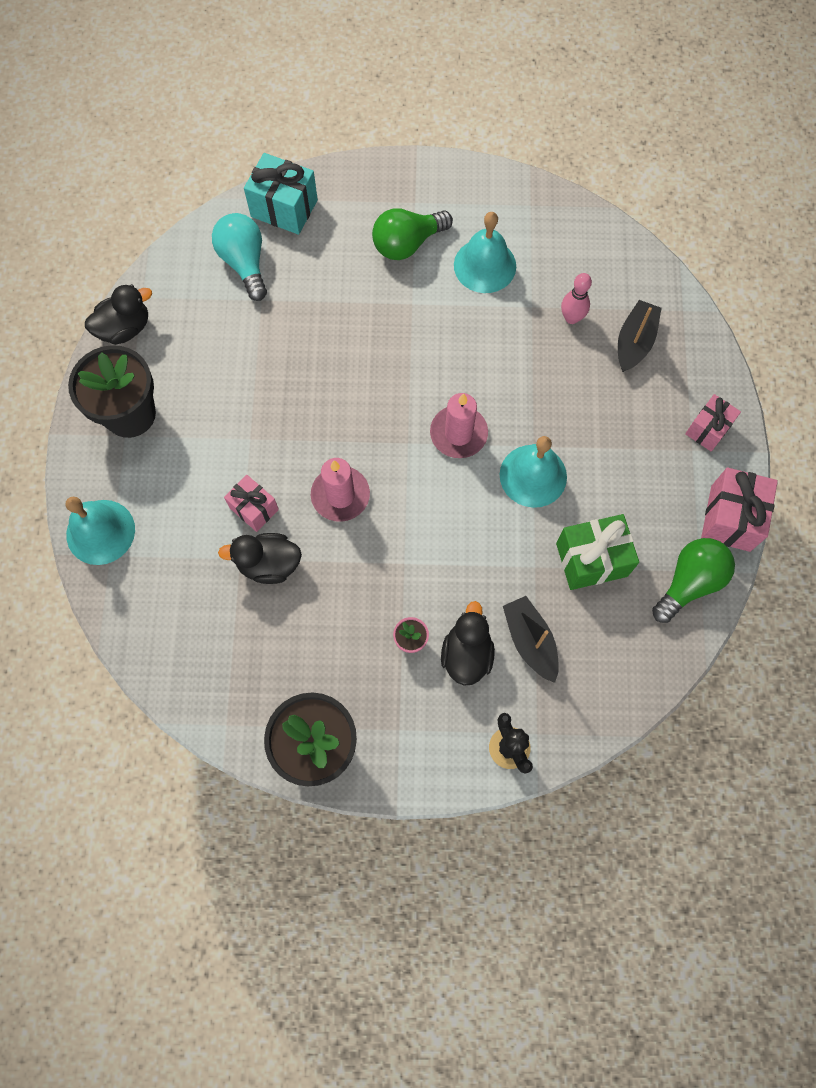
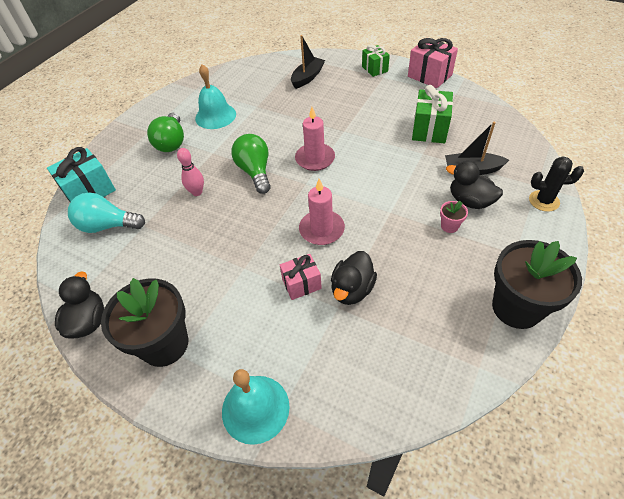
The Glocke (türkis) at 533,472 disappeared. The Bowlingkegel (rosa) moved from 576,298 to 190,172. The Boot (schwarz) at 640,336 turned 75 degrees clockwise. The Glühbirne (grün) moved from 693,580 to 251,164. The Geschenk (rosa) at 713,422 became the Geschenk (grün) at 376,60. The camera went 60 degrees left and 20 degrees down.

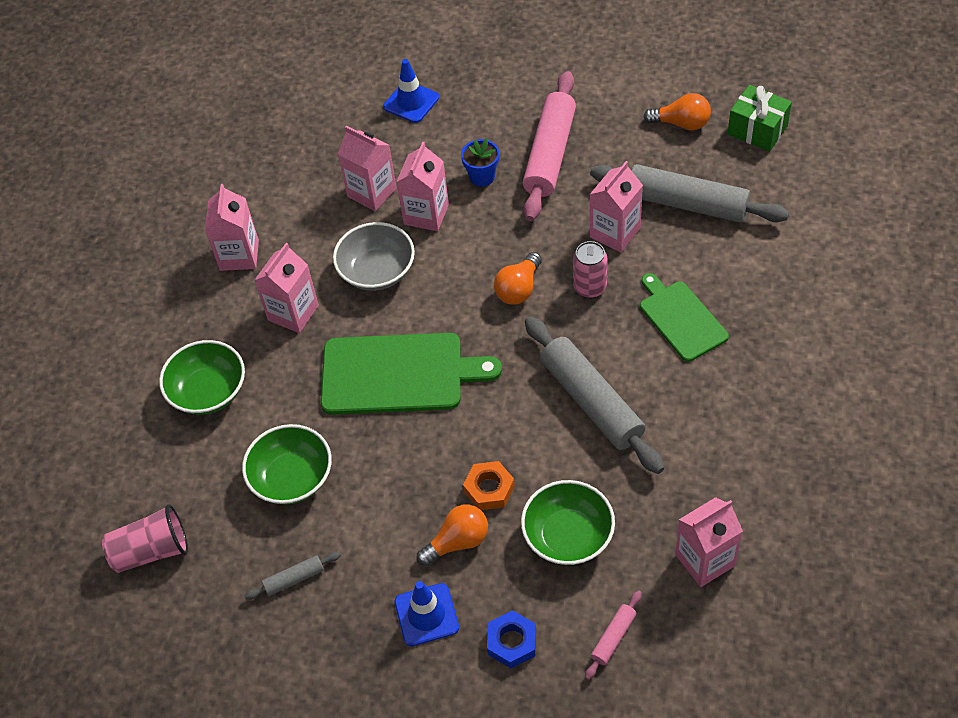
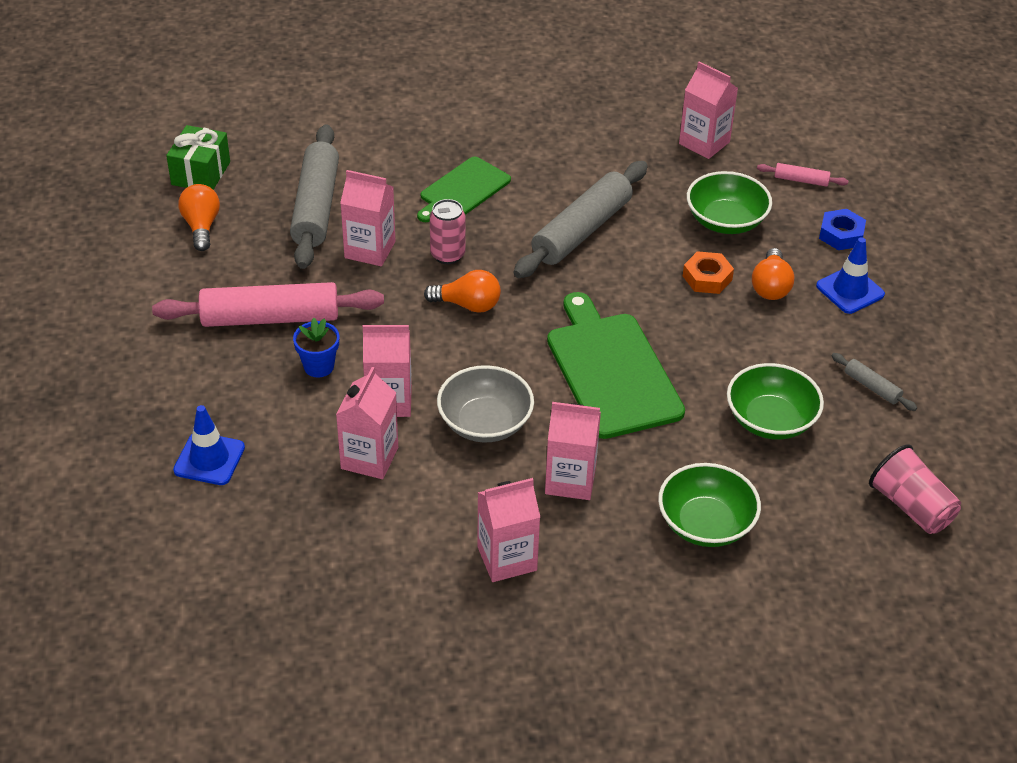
The Glühbirne (orange) at 452,535 turned 120 degrees counterclockwise. The camera went 115 degrees left and 10 degrees down.

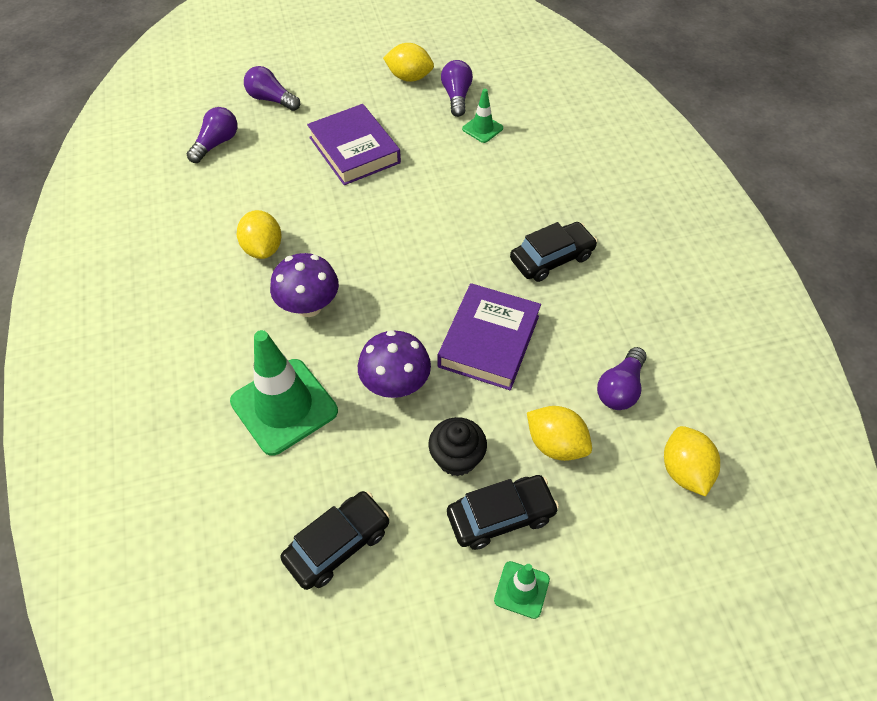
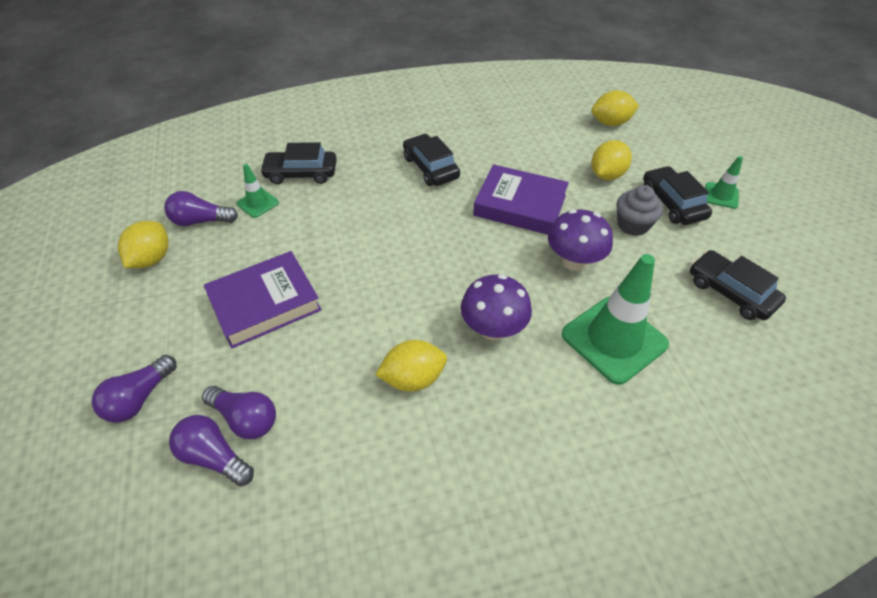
The Muffin (schwarz) at 457,446 became the Muffin (grau) at 640,210. The Glühbirne (lila) moved from 622,378 to 239,412. The Auto (schwarz) at 298,163 appeared. The camera went 90 degrees left and 5 degrees down.

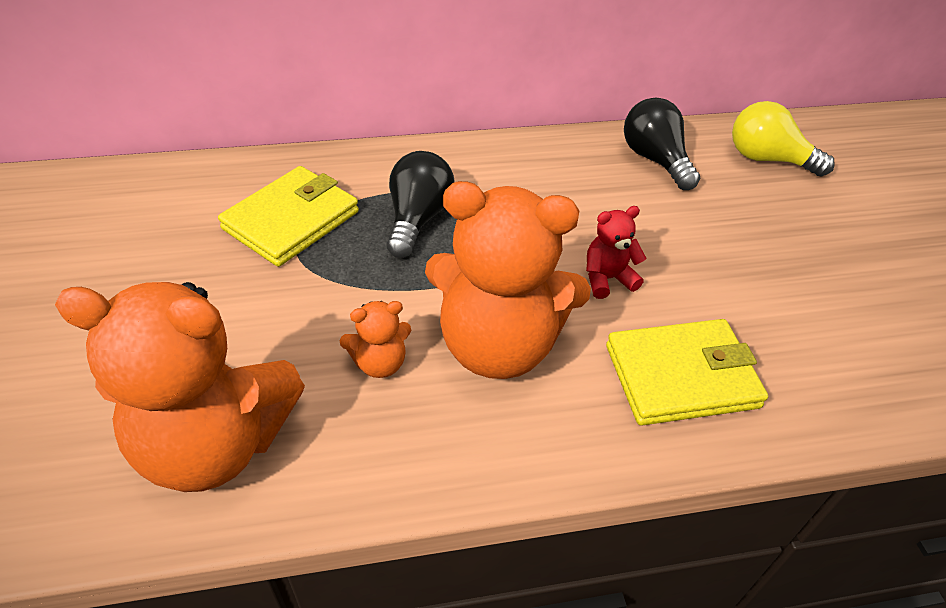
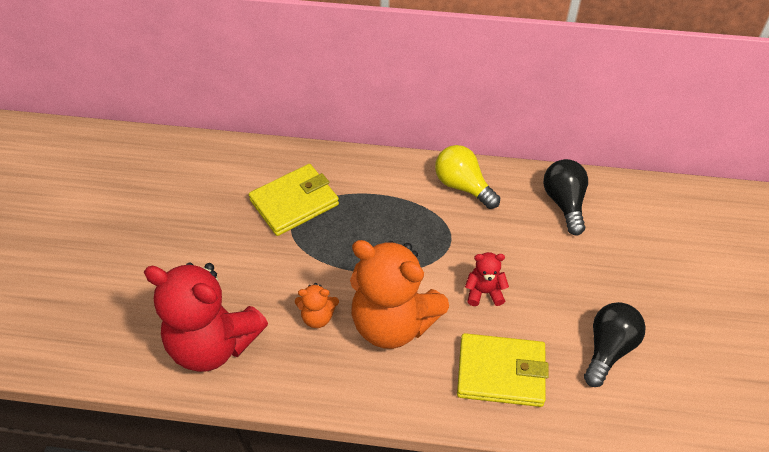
The Teddybär (orange) at 180,387 became the Teddybär (rot) at 206,317. The Glühbirne (schwarz) moved from 421,204 to 615,344. The Glühbirne (gelb) moved from 783,139 to 467,177. The camera went 20 degrees right and 5 degrees up.

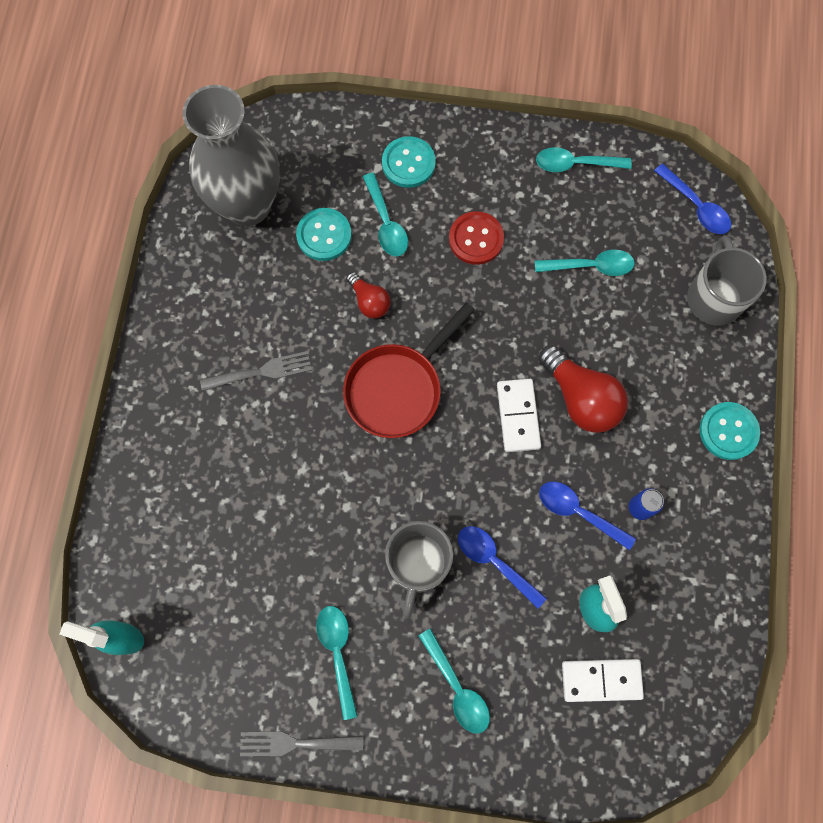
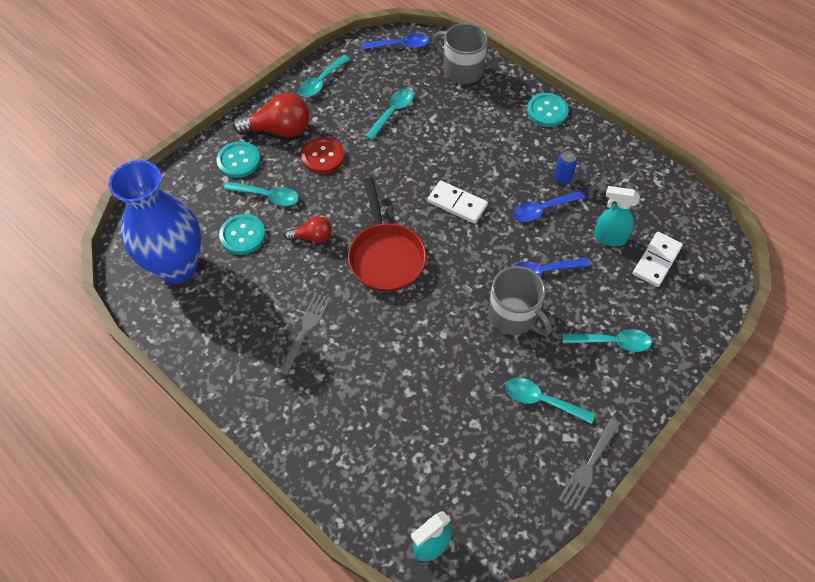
The Vase (grau) at 231,155 became the Vase (blau) at 154,222. The Glühbirne (rot) moved from 583,389 to 271,115. The camera went 55 degrees left and 15 degrees down.

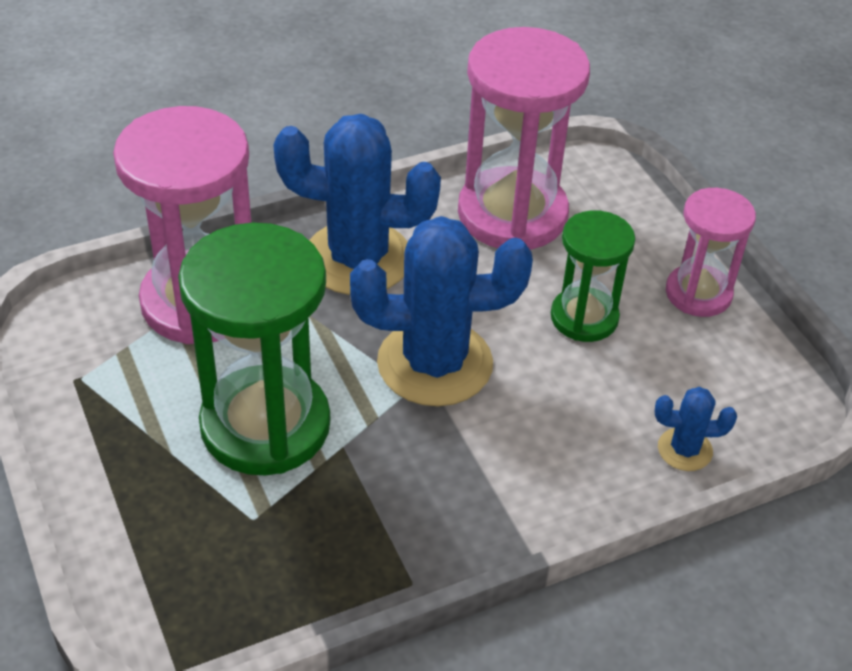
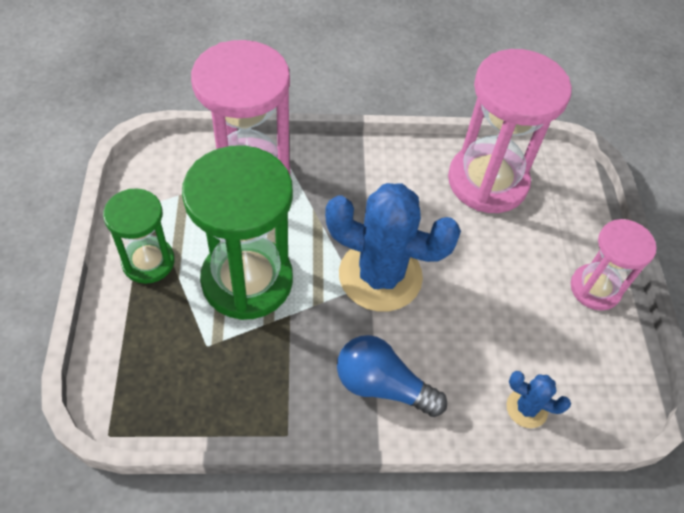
The Kaktus (blau) at 357,204 disappeared. The Sanduhr (grün) moved from 593,276 to 139,236. The Glühbirne (blau) at 392,376 appeared. The camera went 20 degrees right and 10 degrees up.

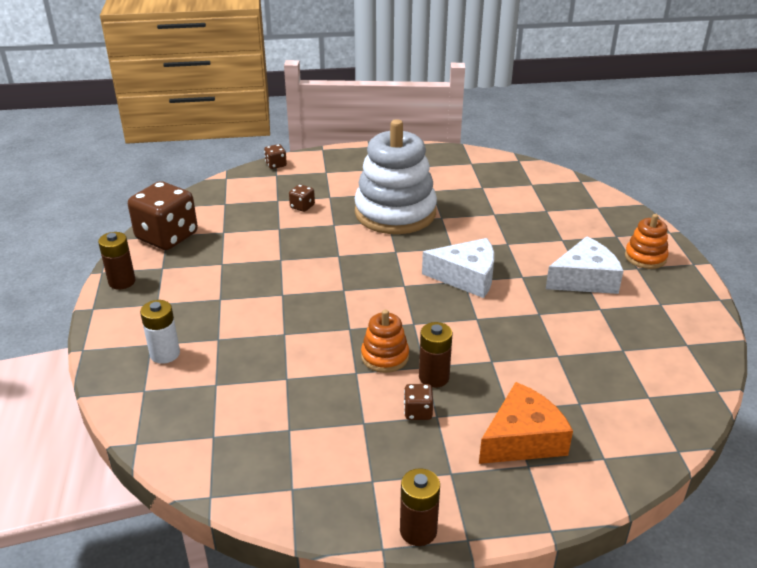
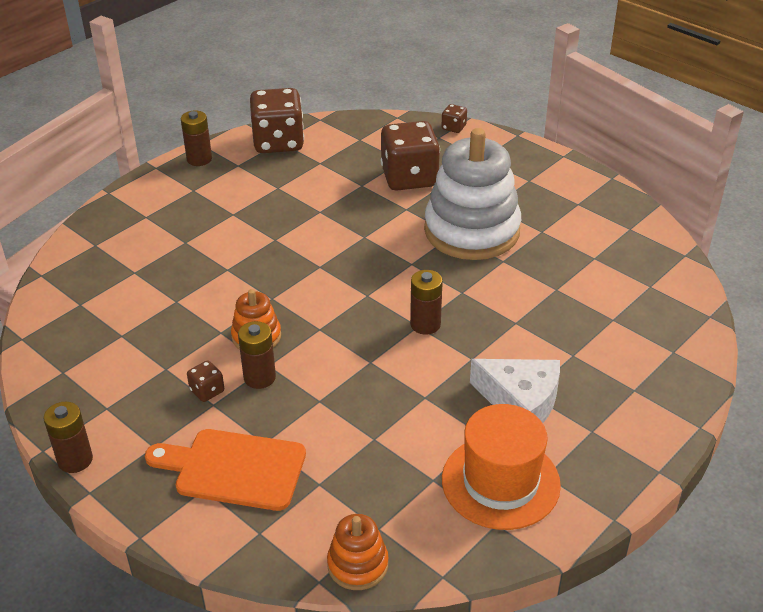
The Batterie (weiß) at 160,332 disappeared. The Spielwürfel (braun) at 302,198 changed to 2.32 times the size. The Käse (weiß) at 458,268 was replaced by the Batterie (braun) at 426,302. The Käse (orange) at 526,423 was replaced by the Schneidebrett (orange) at 225,470. The Stapelspielzeug (orange) moved from 647,241 to 358,552. The Hut (orange) at 501,467 appeared. The camera went 50 degrees right and 5 degrees up.

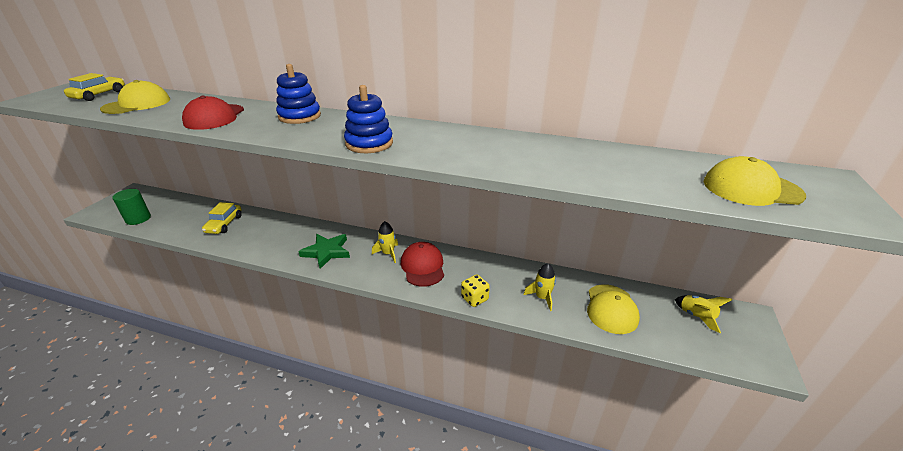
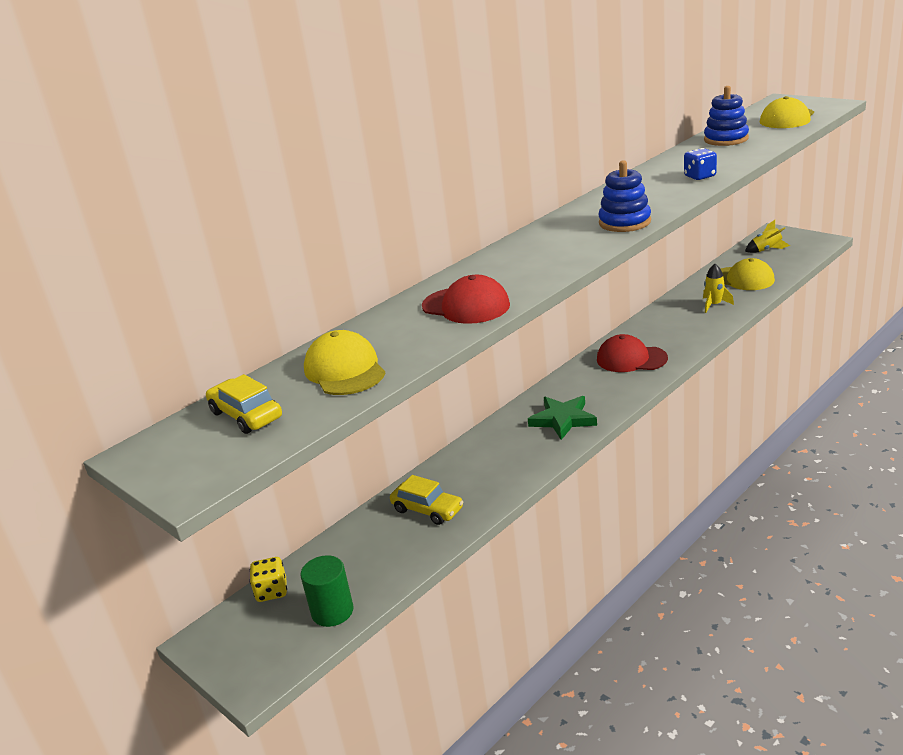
The Stapelspielzeug (blau) moved from 298,94 to 726,116. The Rakete (gelb) at 385,242 disappeared. The Spielwürfel (gelb) moved from 475,291 to 268,579. The Spielwürfel (blau) at 700,164 appeared. The camera went 60 degrees left and 5 degrees down.

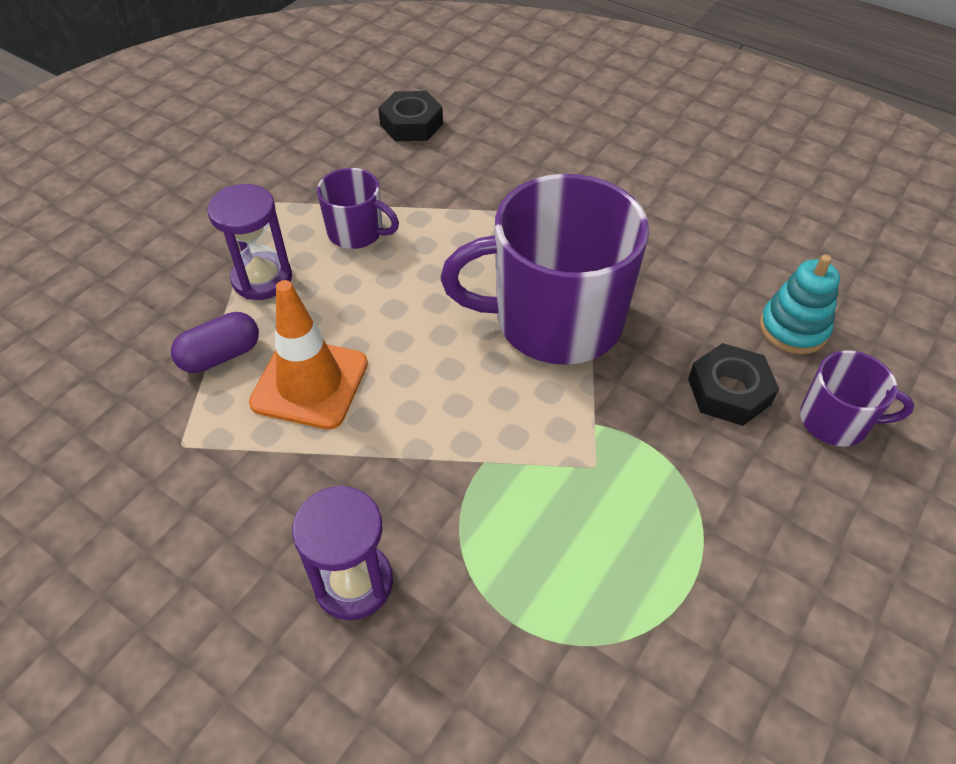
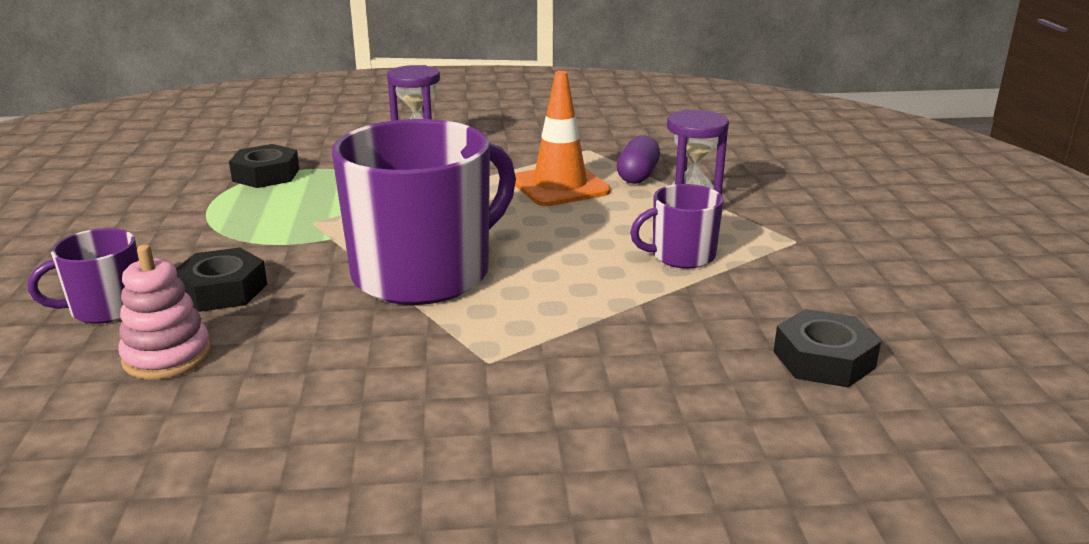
The Stapelspielzeug (türkis) at 800,304 became the Stapelspielzeug (rosa) at 164,311. The Sechskantmutter (schwarz) at 264,166 appeared. The camera went 140 degrees right and 25 degrees down.

